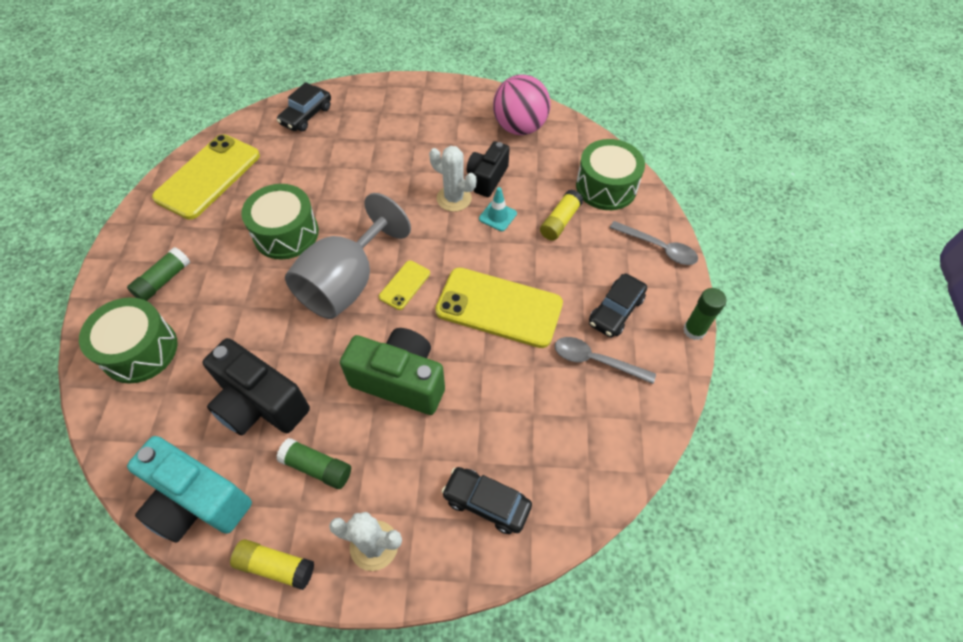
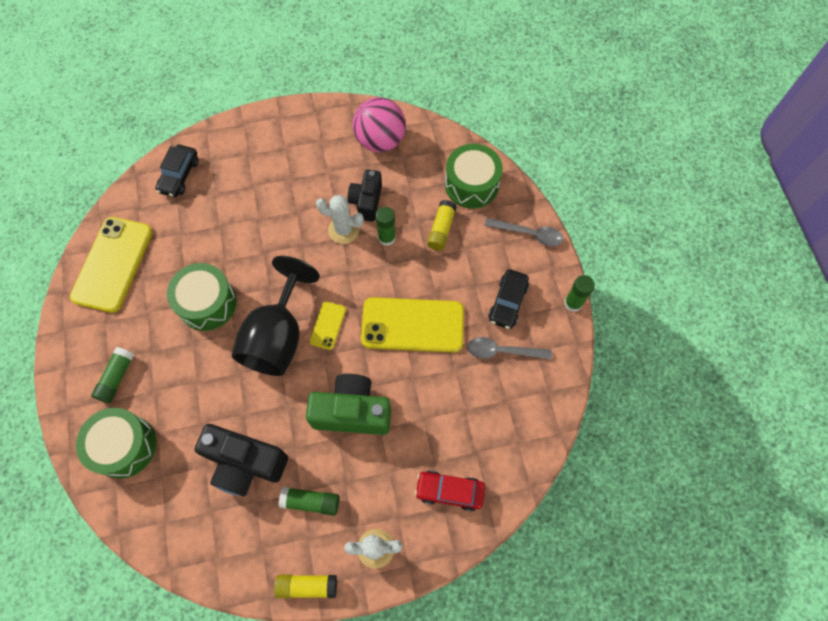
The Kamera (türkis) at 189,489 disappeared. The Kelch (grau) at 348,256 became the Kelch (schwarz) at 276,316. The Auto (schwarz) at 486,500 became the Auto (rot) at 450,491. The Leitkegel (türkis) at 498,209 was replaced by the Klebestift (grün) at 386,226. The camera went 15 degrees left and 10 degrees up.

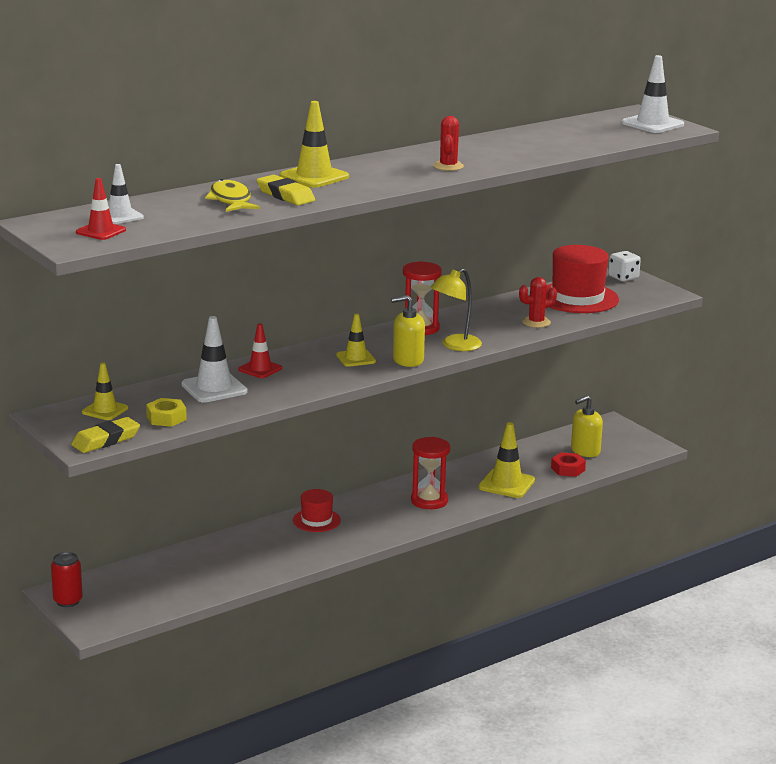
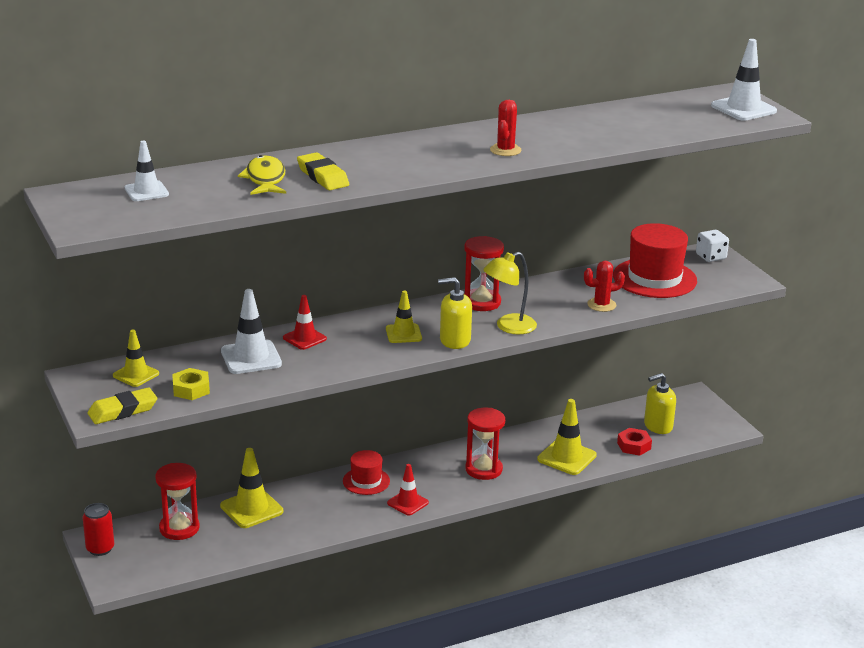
The Leitkegel (rot) moved from 101,209 to 408,490. The Leitkegel (gelb) moved from 314,144 to 251,488. The Sanduhr (rot) at 177,501 appeared. The camera went 10 degrees right and 5 degrees up.

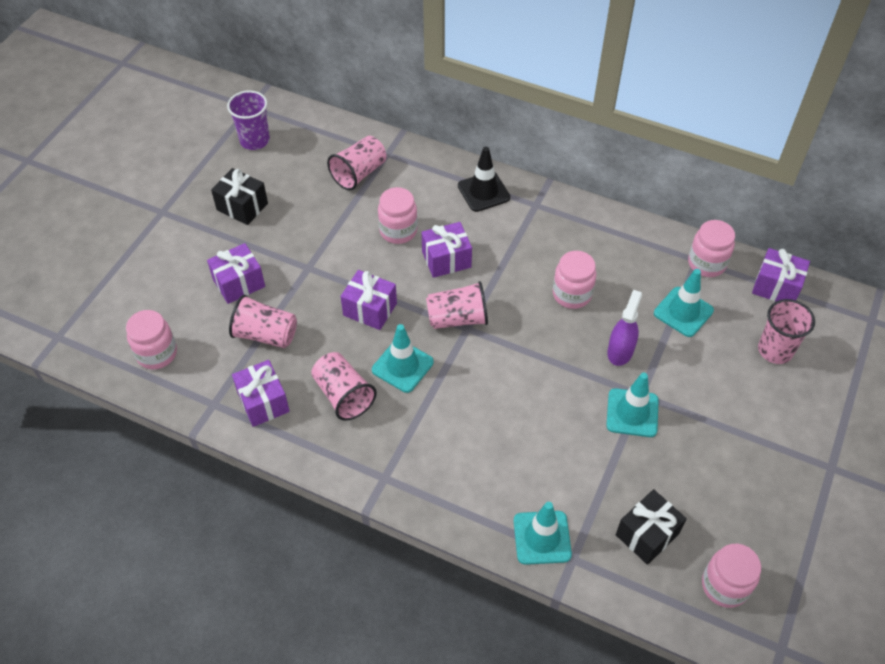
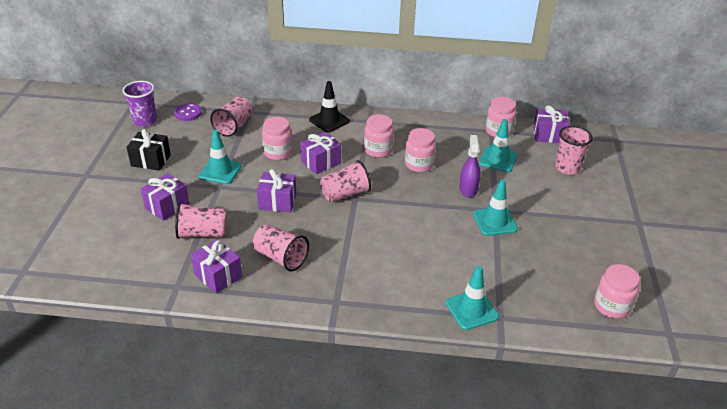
The Einmachglas (rosa) moved from 151,340 to 379,136. The Leitkegel (türkis) moved from 403,358 to 220,157. The Geschenk (schwarz) at 651,527 disappeared. The Knopf (lila) at 188,112 appeared. The camera went 20 degrees left and 15 degrees down.

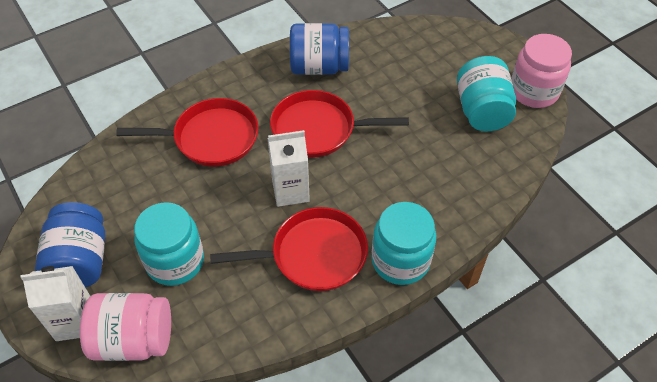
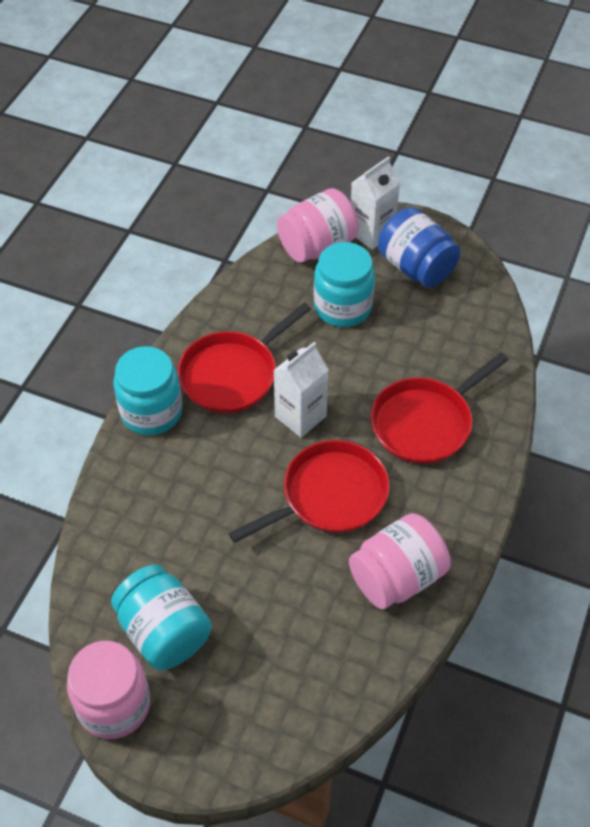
The Einmachglas (blau) at 319,49 became the Einmachglas (rosa) at 400,561. The camera went 145 degrees right and 0 degrees up.

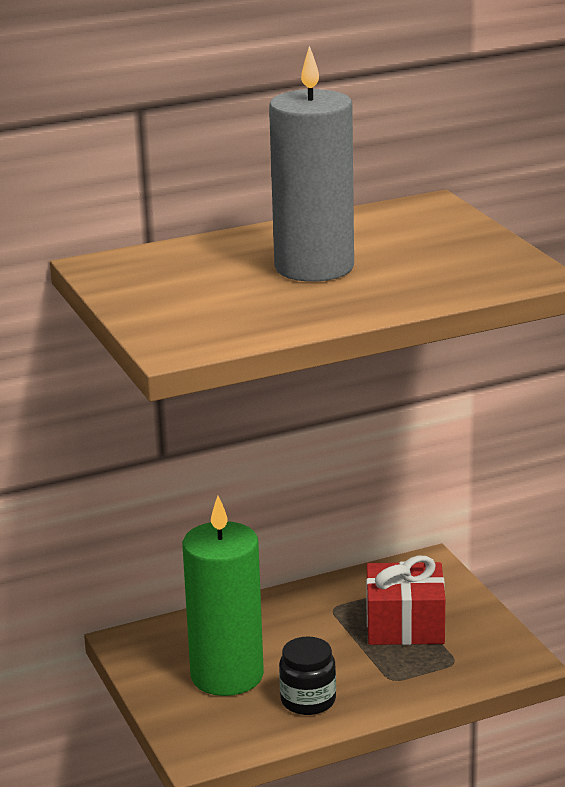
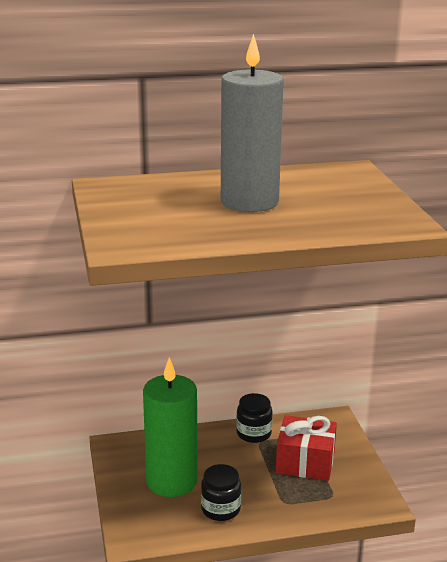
The Einmachglas (schwarz) at 254,418 appeared. The camera went 10 degrees right and 0 degrees up.

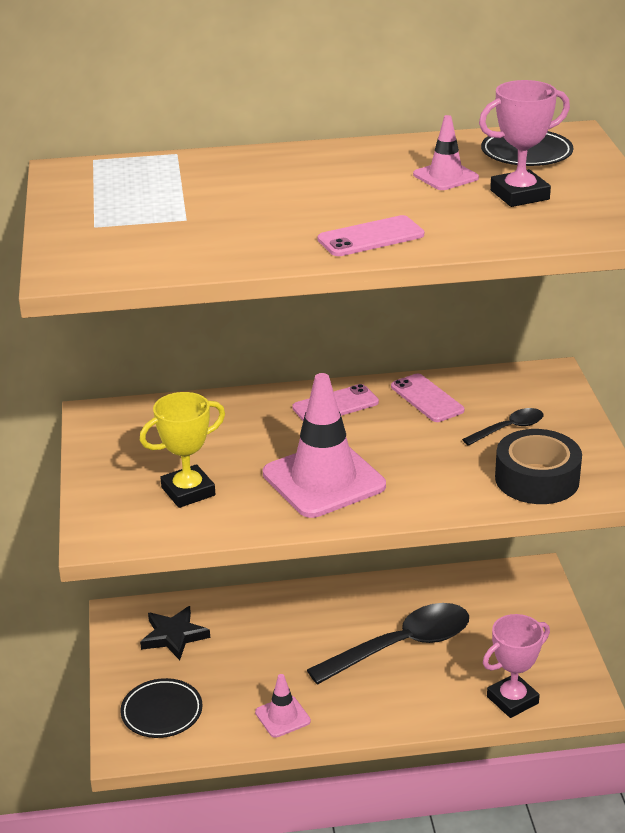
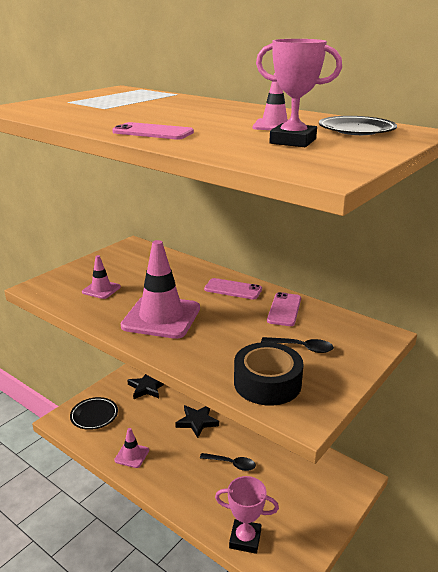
The Pokal (gelb) at 182,450 was replaced by the Leitkegel (rosa) at 101,277. The Löffel (schwarz) at 388,644 changed to 0.48 times the size. The Stern (schwarz) at 197,421 appeared. The camera went 45 degrees right and 5 degrees down.

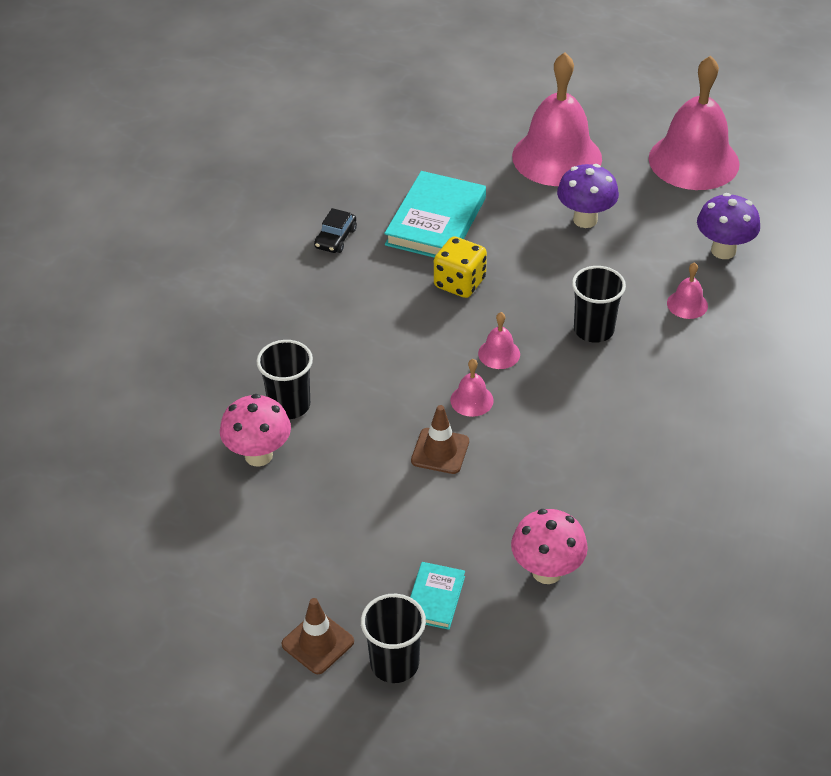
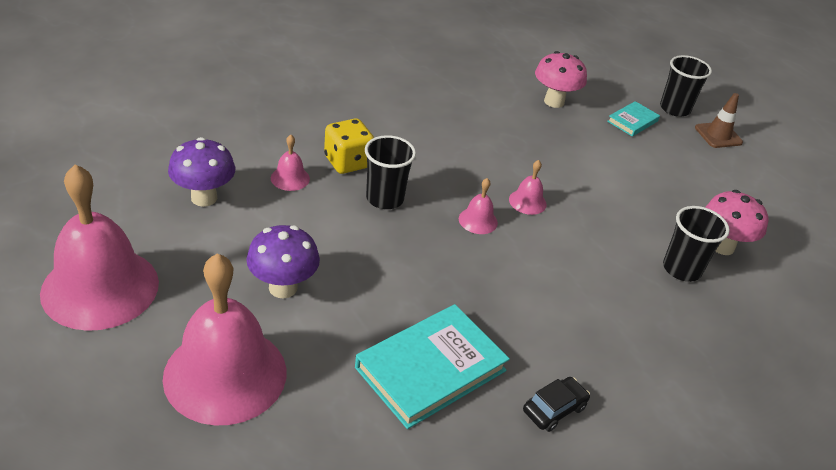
The Leitkegel (braun) at 440,439 disappeared. The Spielwürfel (gelb) moved from 460,267 to 349,146. The camera went 155 degrees left and 5 degrees down.

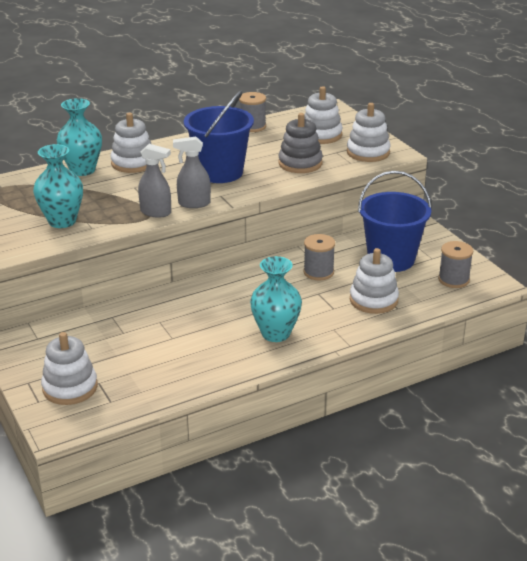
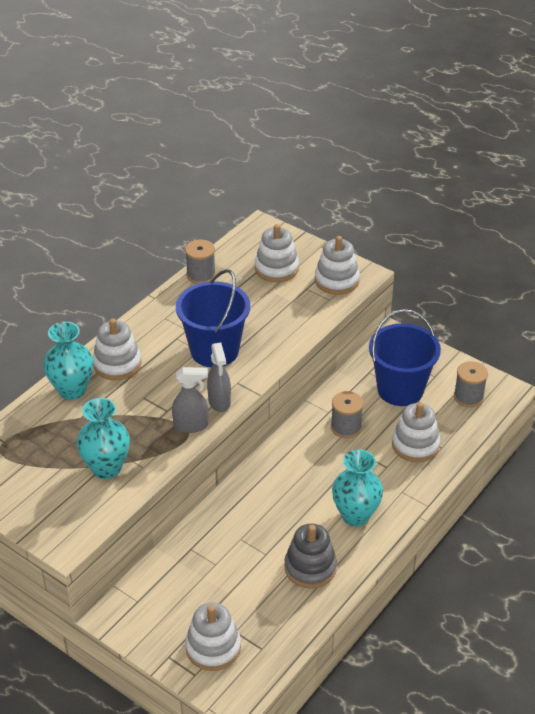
The Sprühflasche (grau) at 192,172 turned 75 degrees counterclockwise. The Stapelspielzeug (grau) moved from 300,143 to 310,556. The camera went 25 degrees left and 10 degrees up.

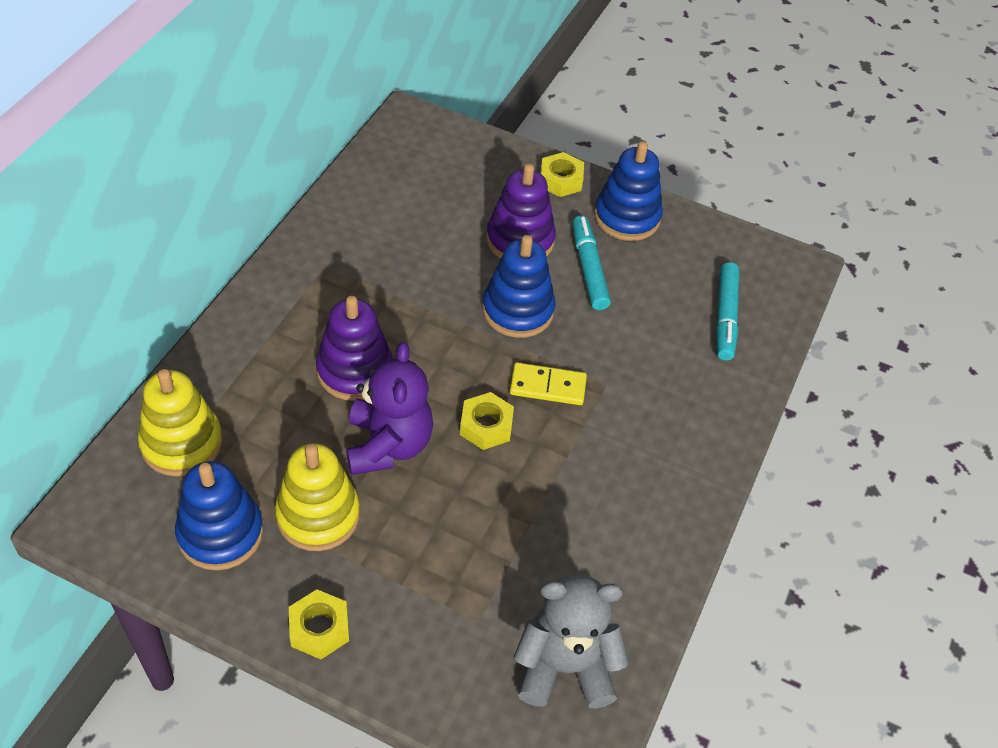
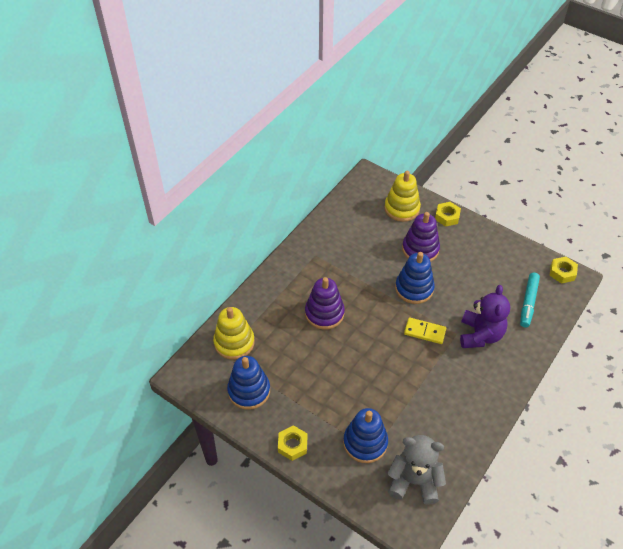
The Stapelspielzeug (gelb) moved from 317,497 to 402,196. The Teddybär (lila) moved from 389,408 to 485,316. The Sechskantmutter (gelb) moved from 487,421 to 563,270. The Filzstift (türkis) at 591,262 disappeared. The Stapelspielzeug (blau) moved from 628,191 to 365,435. The camera went 15 degrees right and 0 degrees up.

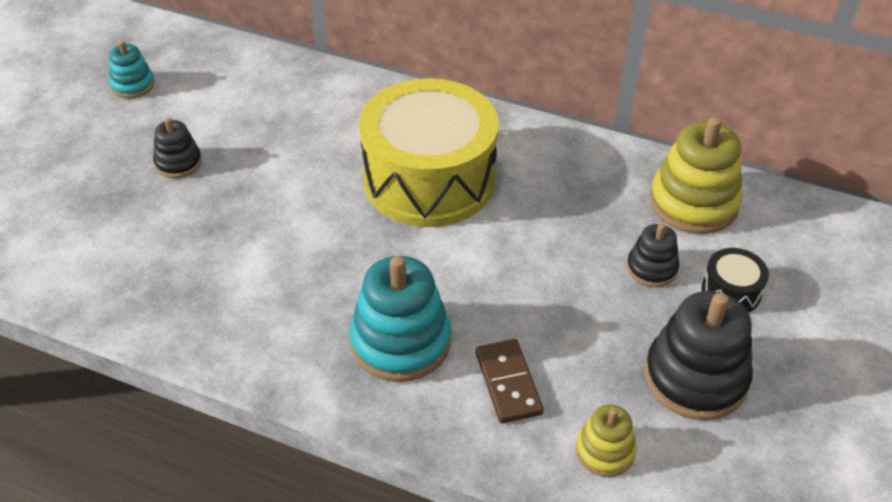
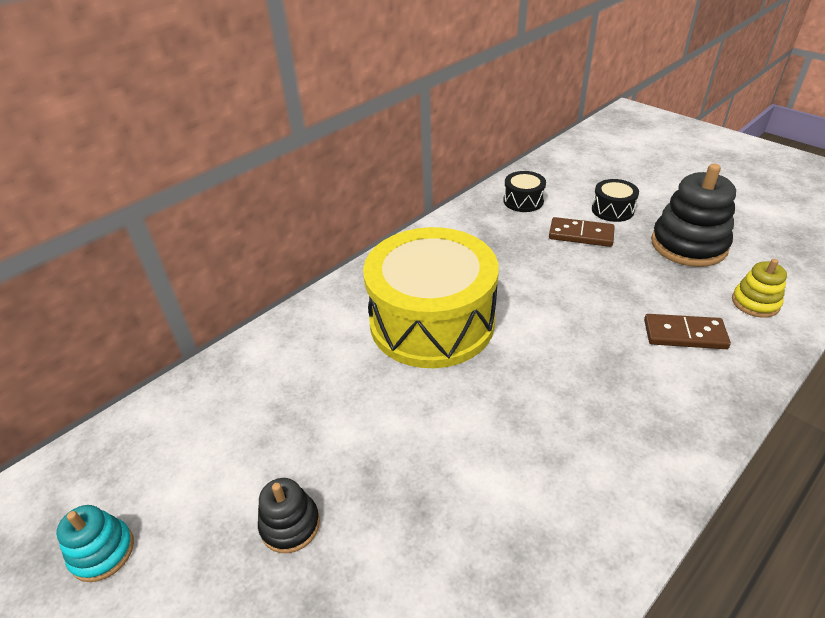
The Stapelspielzeug (türkis) at 400,319 disappeared. The Stapelspielzeug (schwarz) at 653,255 was replaced by the Dominostein (braun) at 582,232. The Stapelspielzeug (gelb) at 696,175 was replaced by the Trommel (schwarz) at 525,191. The camera went 65 degrees left and 5 degrees down.

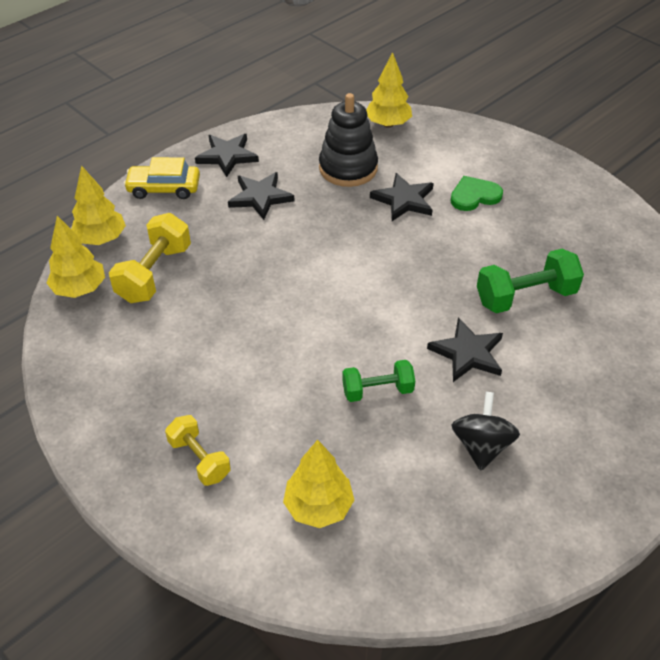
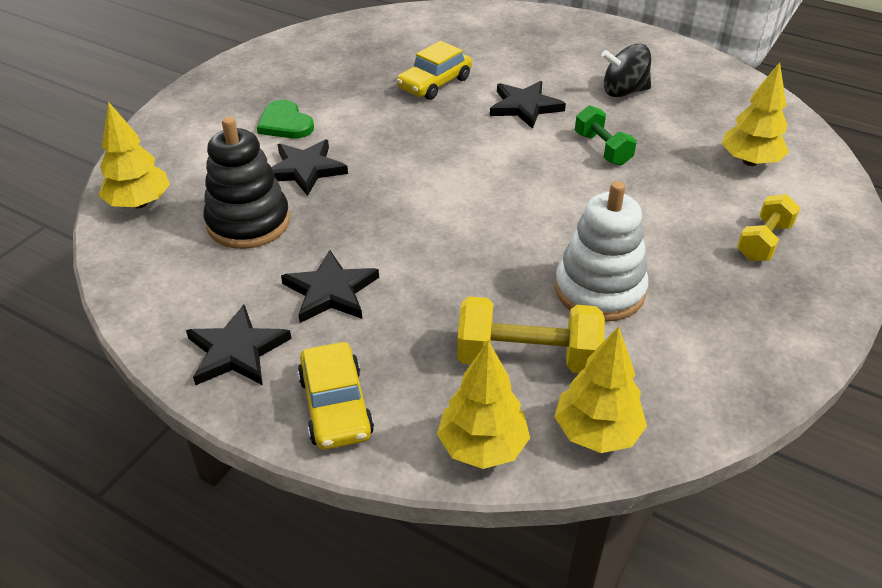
The Hantel (grün) at 530,281 was replaced by the Auto (gelb) at 434,70. The Stapelspielzeug (weiß) at 601,251 appeared. The camera went 105 degrees left and 5 degrees down.

